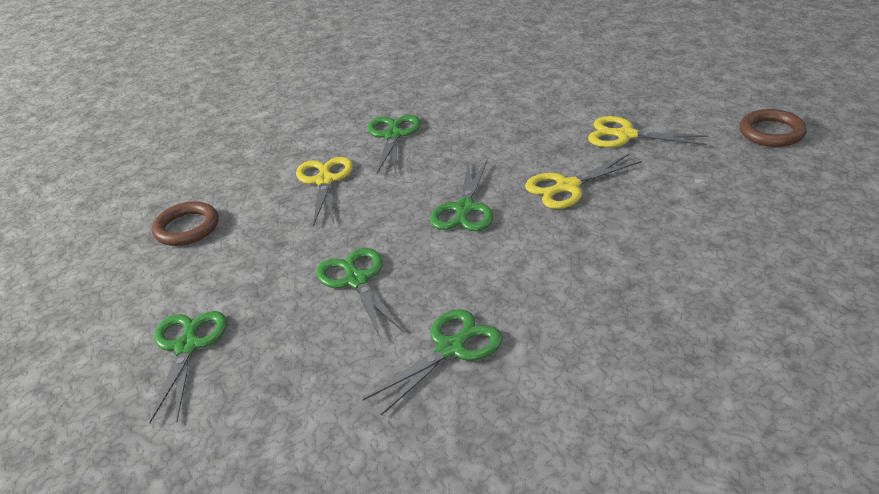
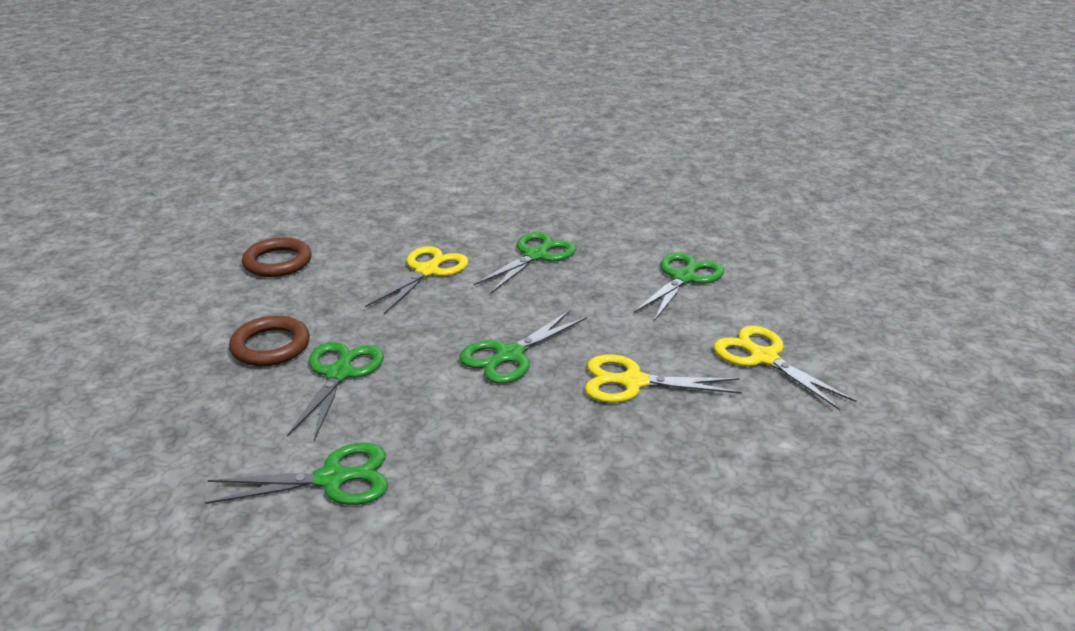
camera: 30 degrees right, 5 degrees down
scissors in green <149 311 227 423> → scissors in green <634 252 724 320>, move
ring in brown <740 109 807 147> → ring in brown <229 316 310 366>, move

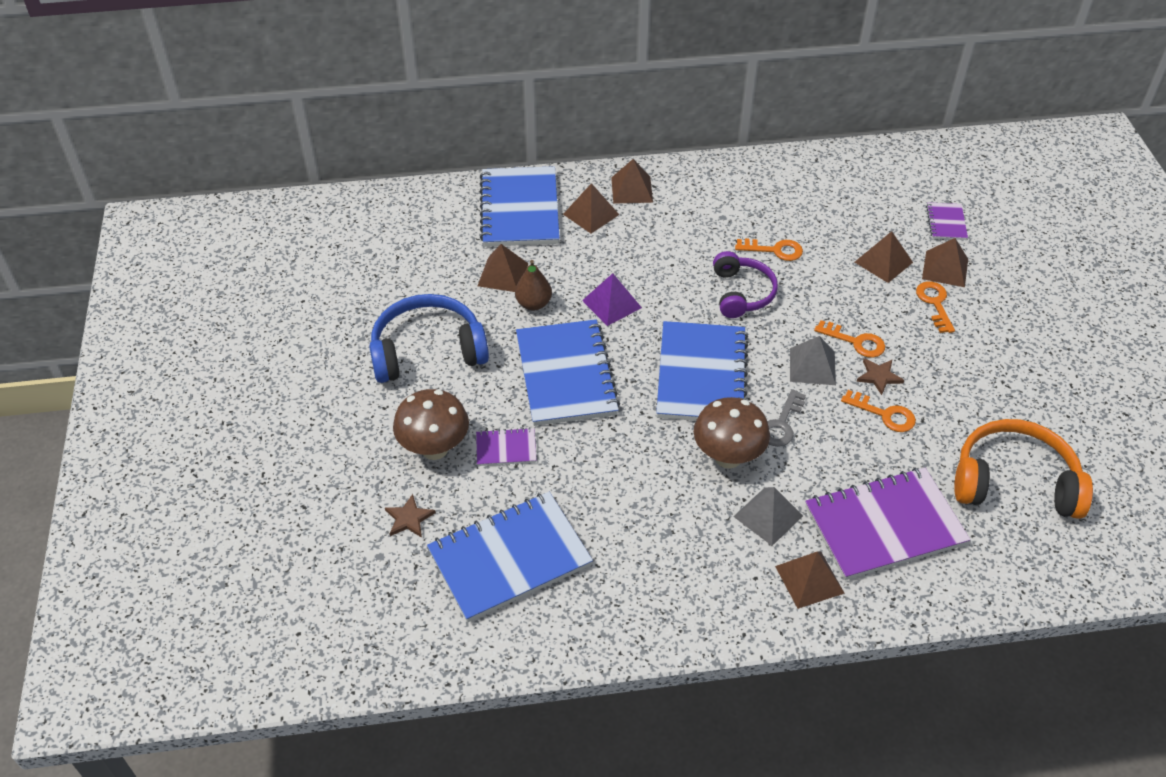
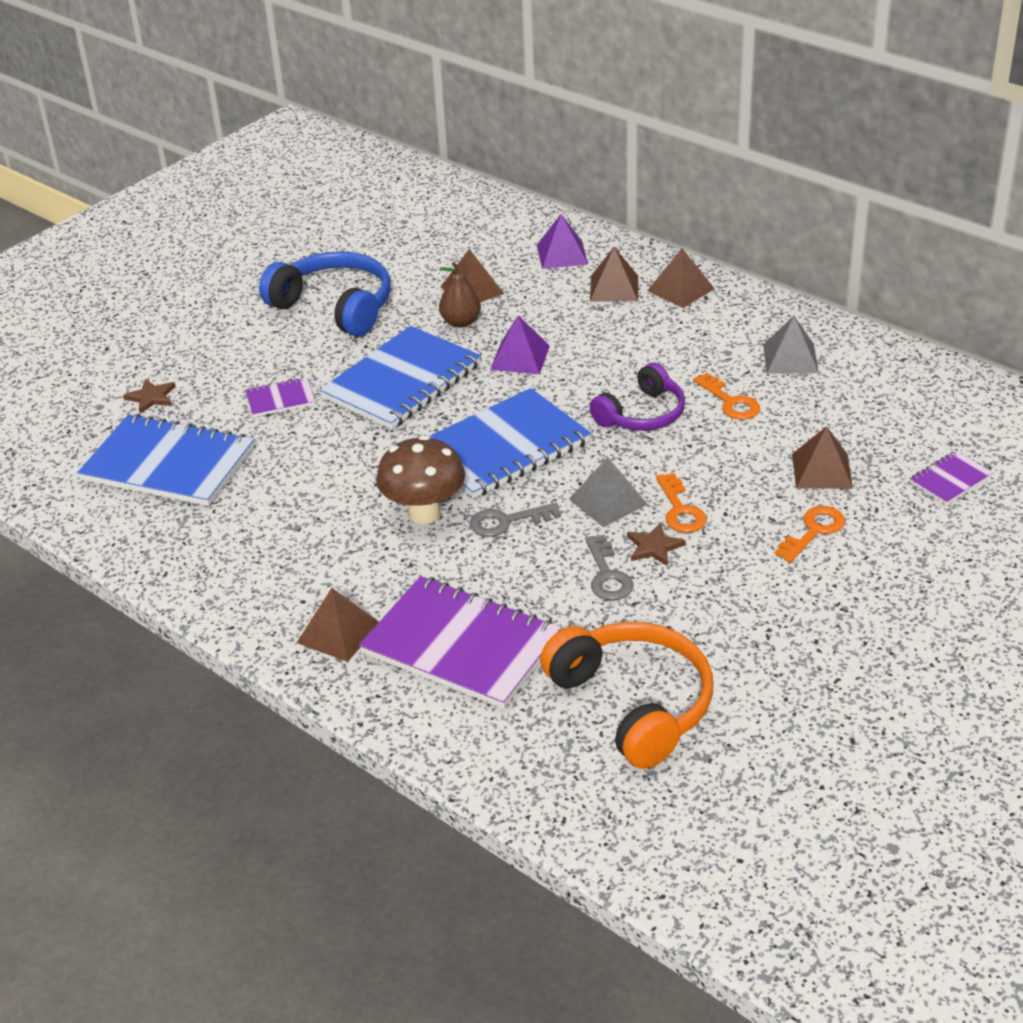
camera: 50 degrees right, 10 degrees down
mushroom in brown <393 389 469 460> → -
exercise book in royal purple <476 428 536 466> → exercise book in royal purple <245 377 316 417>, 60 degrees counterclockwise
exercise book in royal blue <480 166 560 247> → pyramid in royal purple <537 214 588 269>
pyramid in gray <733 487 803 546> → pyramid in gray <763 316 819 374>, move
key in bright orange <841 390 916 432> → key in gray <585 535 633 601>
pyramid in brown <922 238 968 287> → -

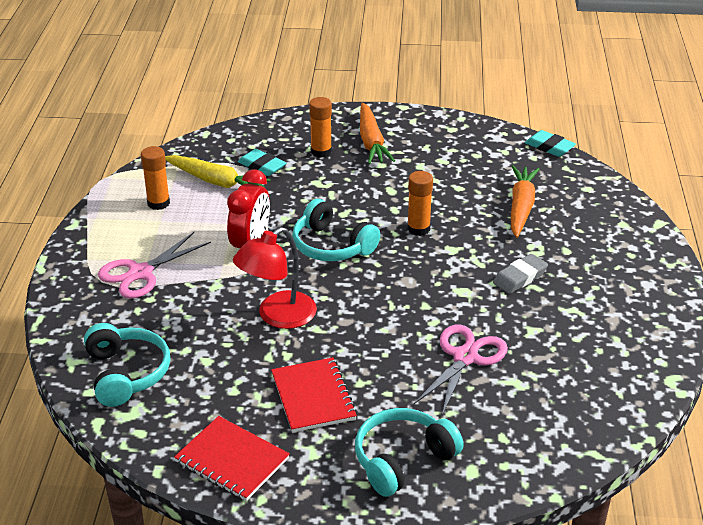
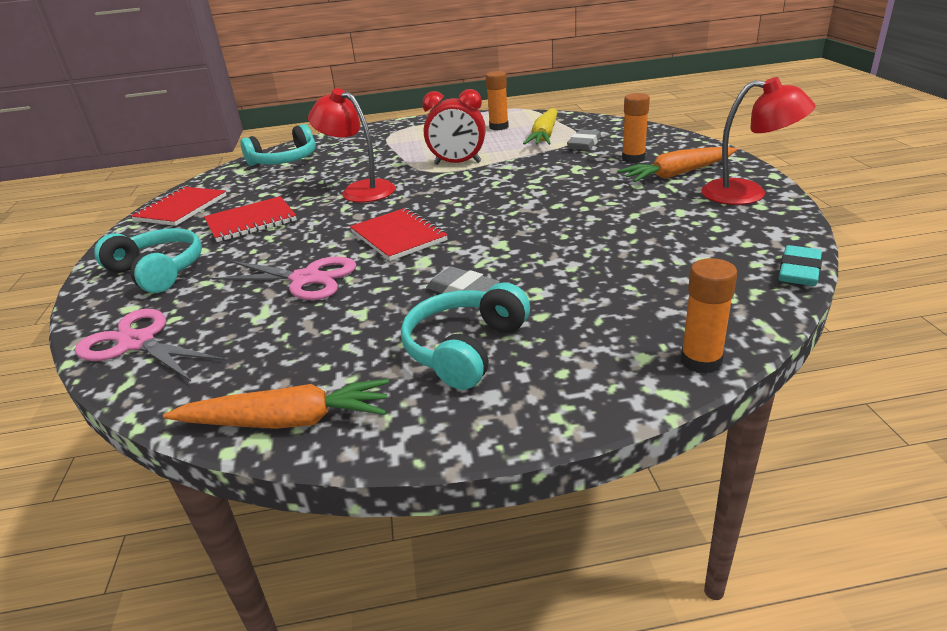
camera: 80 degrees right, 5 degrees down
scissors in rose-pink <98 232 211 298> → scissors in rose-pink <75 309 226 381>, move
eraser in teal <238 149 286 176> → eraser in gray <567 129 601 150>
headphones in teal <292 199 380 261> → headphones in teal <401 282 530 390>, move
glue in bright orange <407 171 433 236> → glue in bright orange <681 258 737 374>, move
root vegetable in bright orange <511 165 539 238> → root vegetable in bright orange <163 379 389 429>, move
- → exercise book in scarlet <350 208 448 261>
- → lamp in scarlet <701 77 815 205>

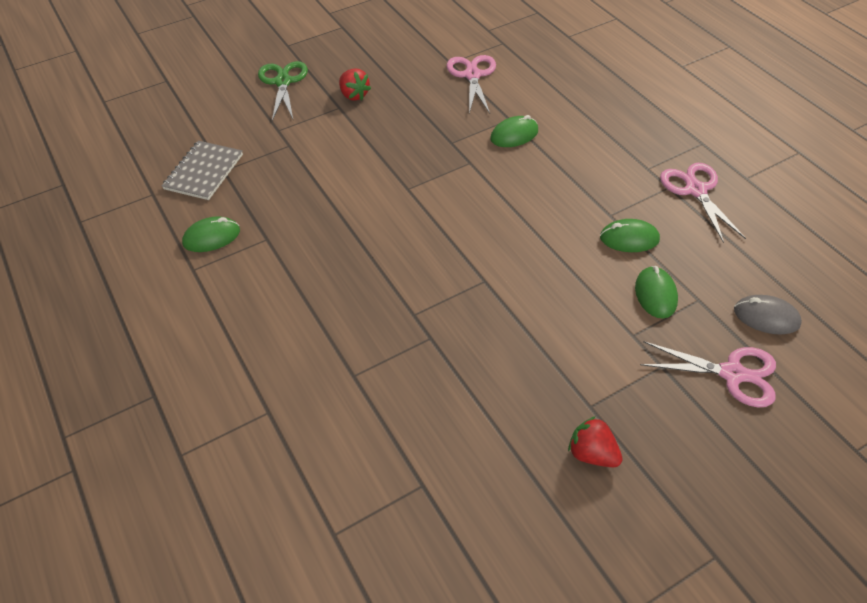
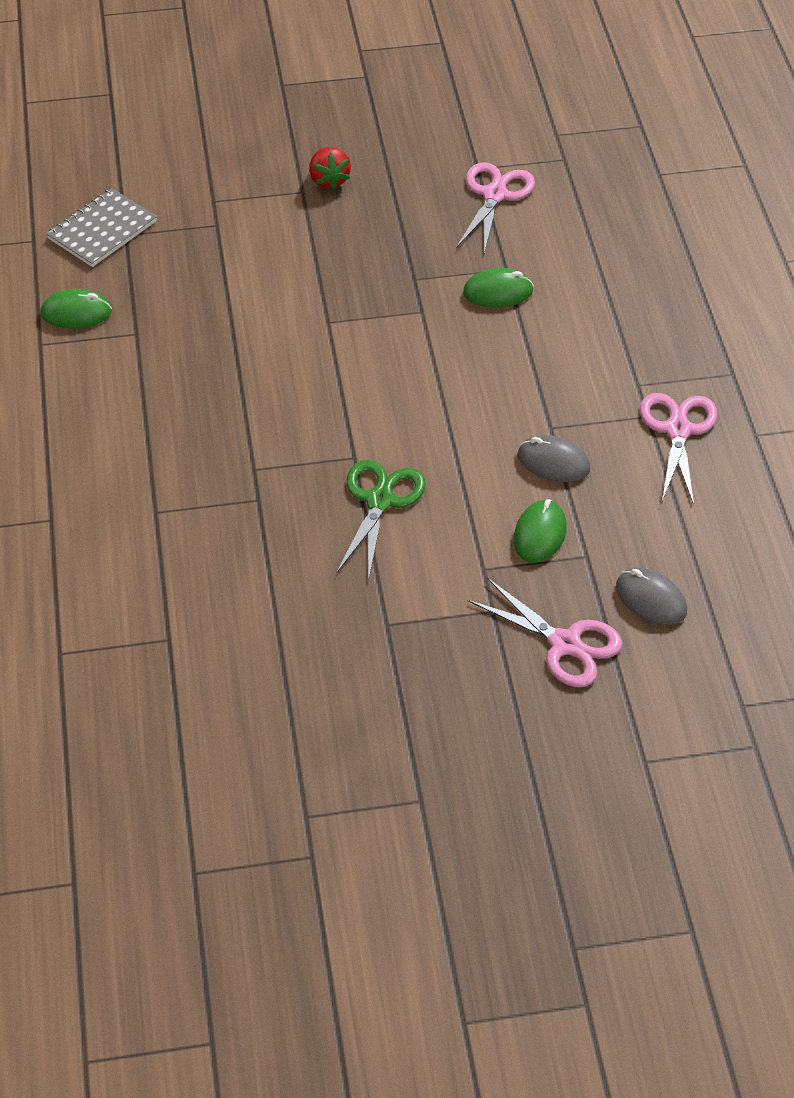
camera: 20 degrees right, 0 degrees up
scissors in green <258 61 308 121> → scissors in green <336 460 426 582>, move
berry in scarlet <568 416 623 467> → -
computer mouse in green <600 219 660 252> → computer mouse in gray <517 435 591 482>

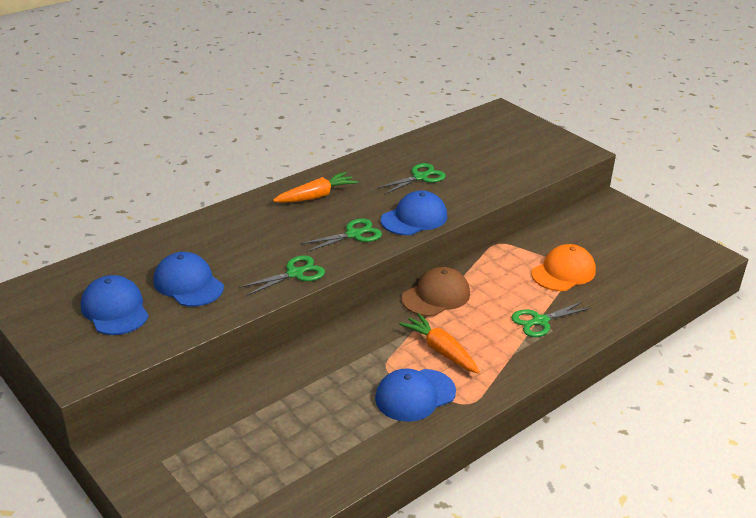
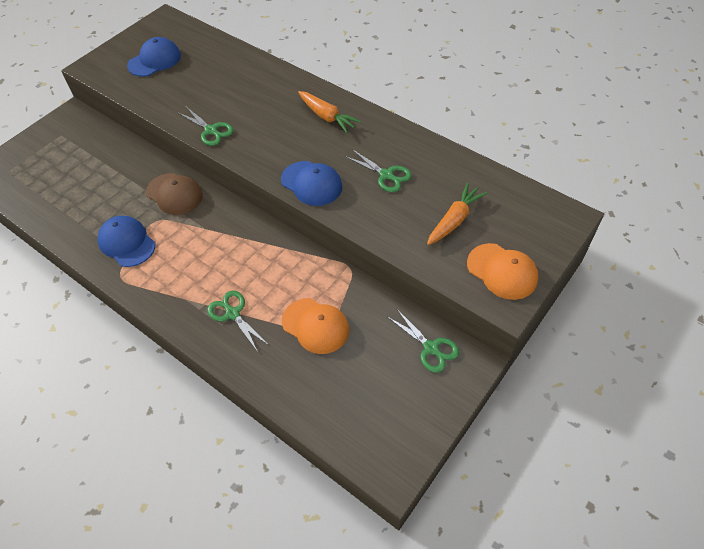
camera: 80 degrees right, 20 degrees up
cap in royal blue <153 252 224 307> → -
scissors in green <301 218 382 252> → scissors in green <388 308 459 373>, move
root vegetable in bright orange <399 313 479 373> → root vegetable in bright orange <427 183 488 245>, move
cap in brown <402 267 470 316> → cap in brown <146 173 203 215>, move
- → cap in bright orange <467 243 538 300>

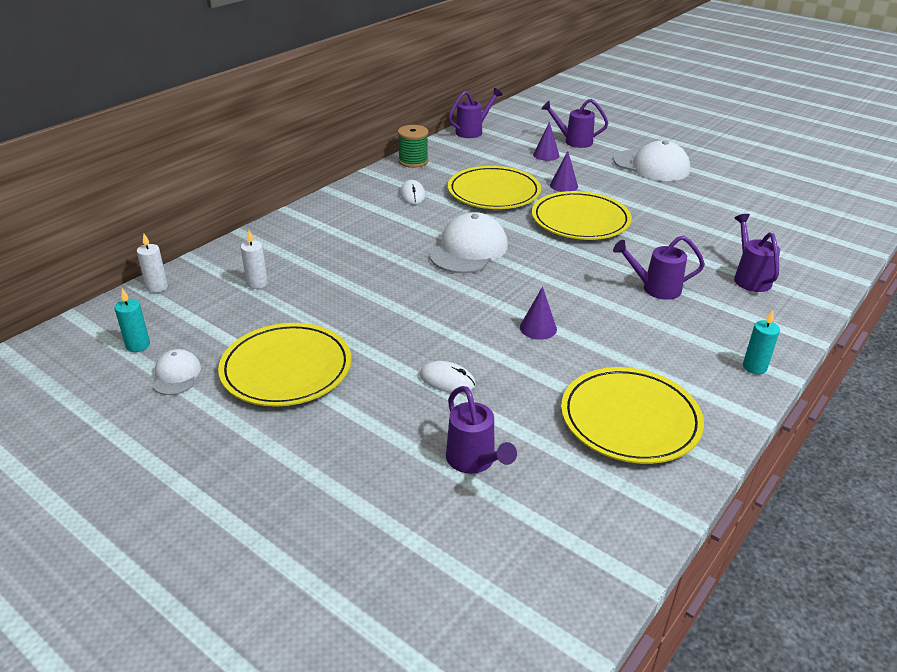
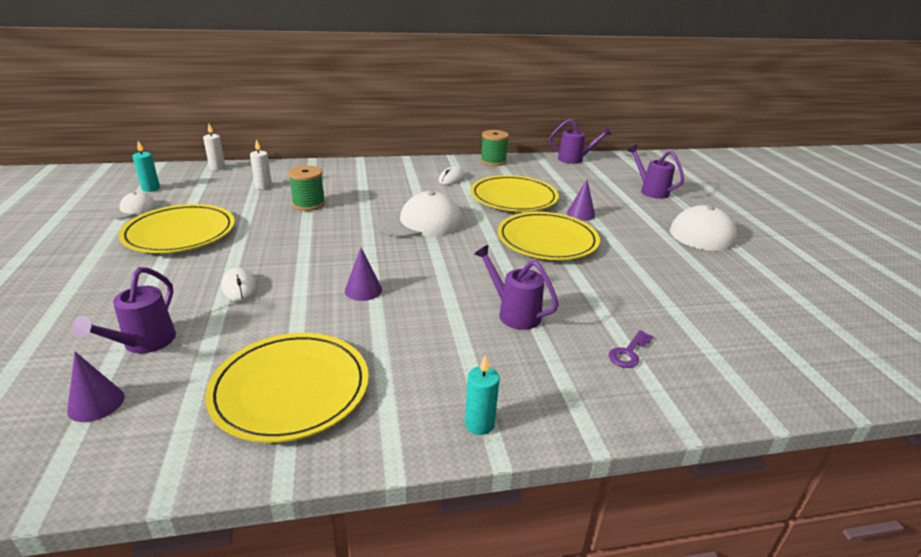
camera: 40 degrees right, 5 degrees down
cone shape in royal purple <533 121 559 161> → cone shape in royal purple <67 352 125 422>, move
watering pot in royal purple <734 214 780 292> → key in royal purple <609 330 653 368>
- → reel of thread in green <288 166 325 211>

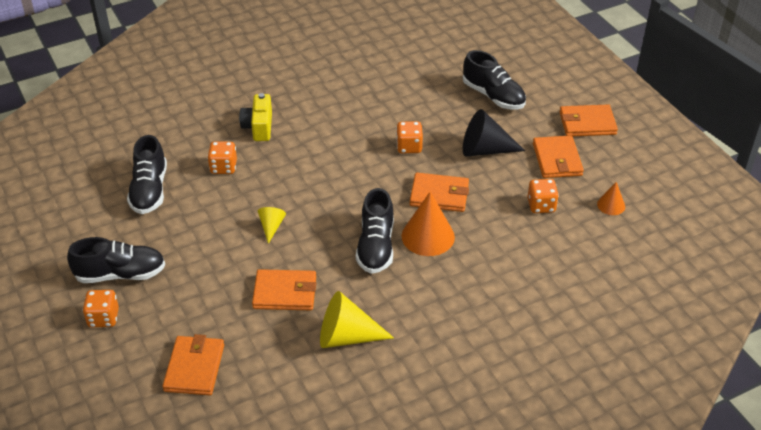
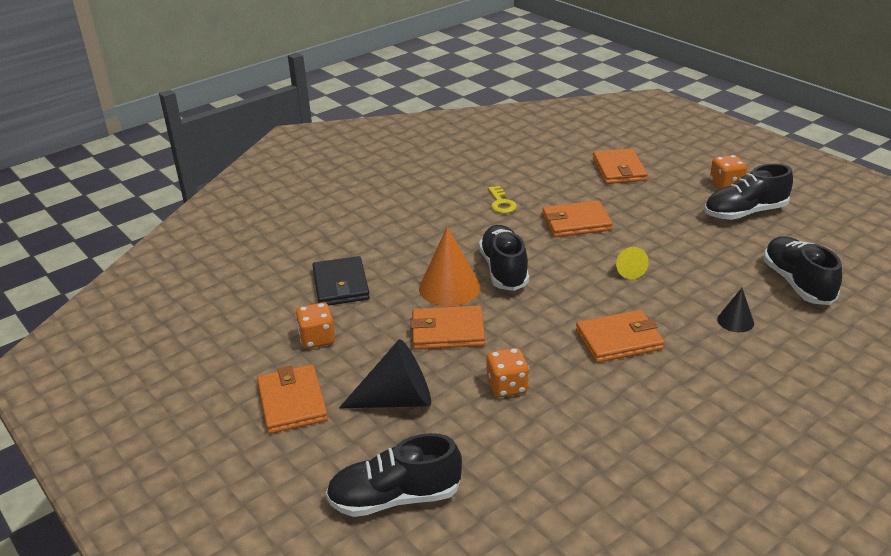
camera: 170 degrees right, 10 degrees down
game die in bright orange <207 142 237 174> → cone shape in jet-black <717 288 754 332>
camera in bright yellow <239 93 272 141> → -
cone shape in bright yellow <320 291 394 348> → key in bright yellow <488 186 517 214>
sneaker in jet-black <463 50 526 110> → sneaker in jet-black <326 433 462 517>, 45 degrees counterclockwise
wallet in bright orange <559 104 618 136> → wallet in bright orange <576 310 664 363>, move
cone shape in bright orange <597 182 625 215> → -
- → wallet in jet-black <312 256 370 306>

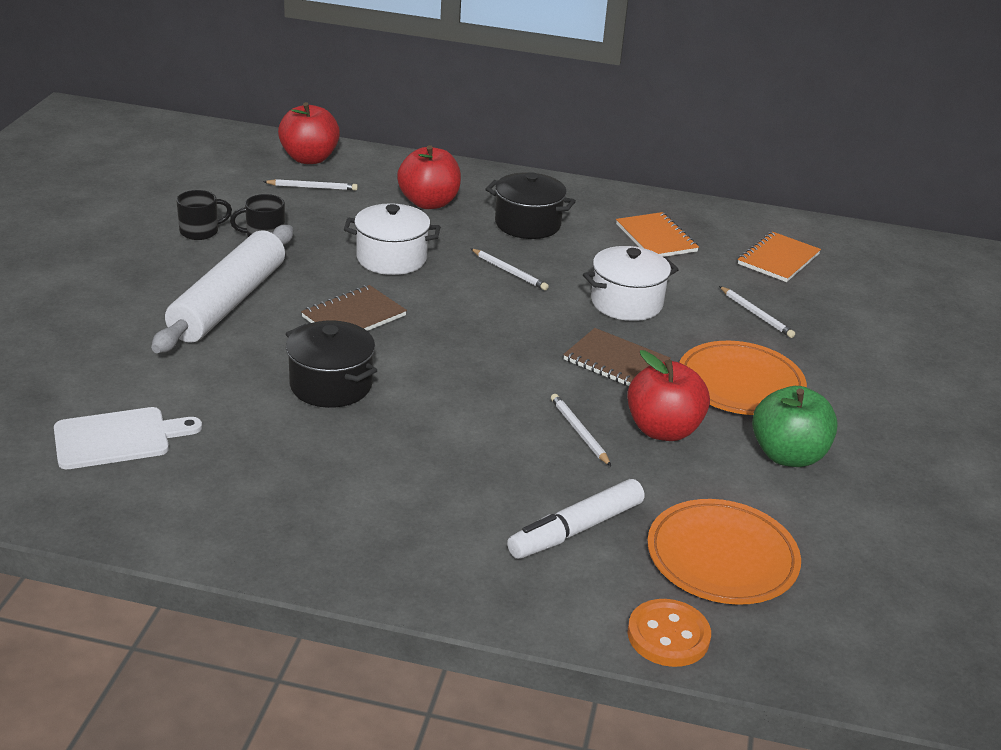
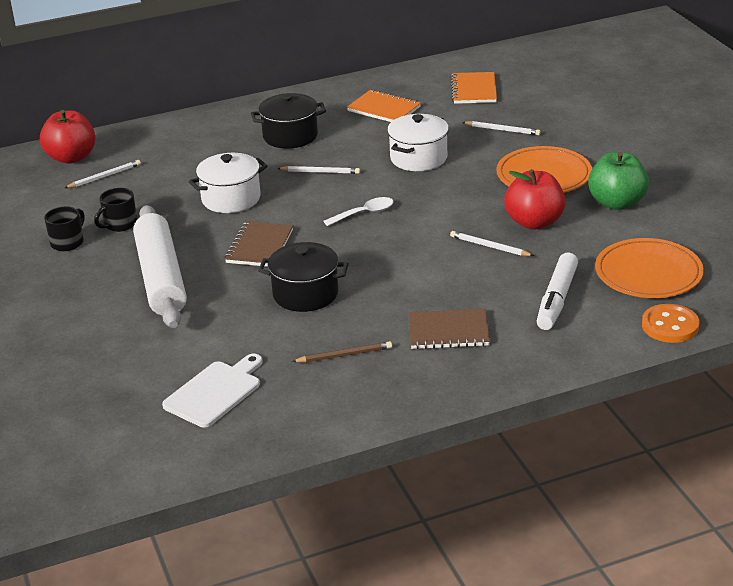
camera: 30 degrees left, 0 degrees up
apple in scarlet <397 145 461 209> → -
exercise book in brown <563 328 671 386> → exercise book in brown <408 309 490 349>, move
- → wooden pencil in brown <292 341 392 363>
- → spoon in snow-white <324 197 394 226>

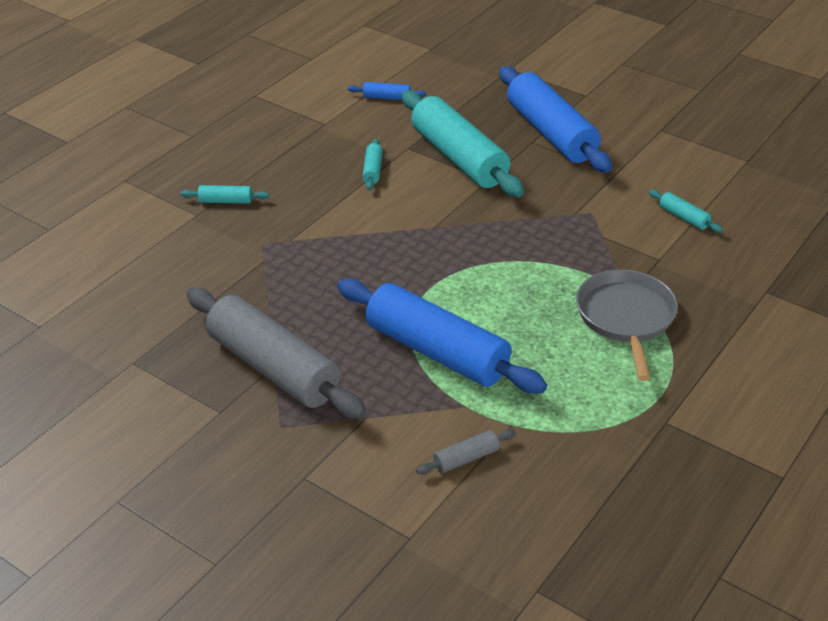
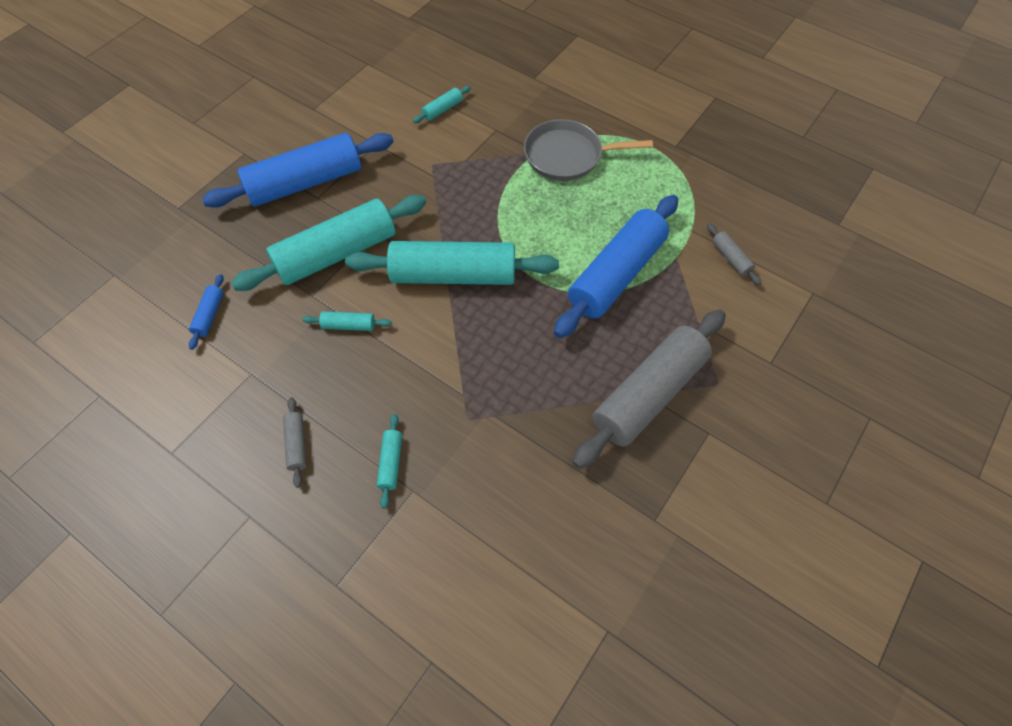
camera: 90 degrees left, 20 degrees up
- → rolling pin in gray <283 397 307 488>
- → rolling pin in teal <345 241 559 285>

